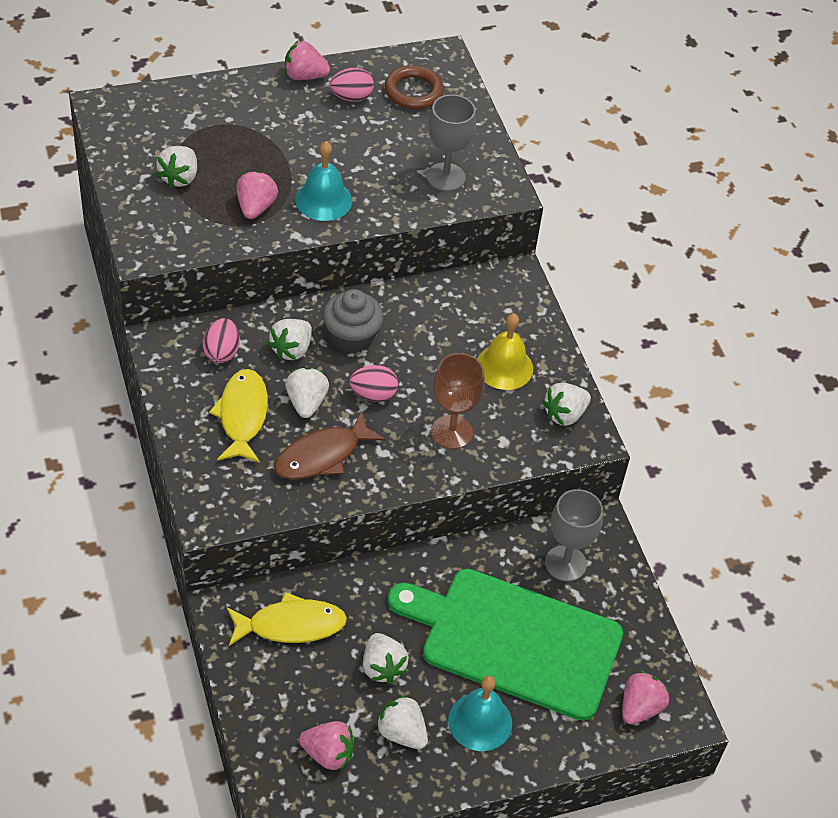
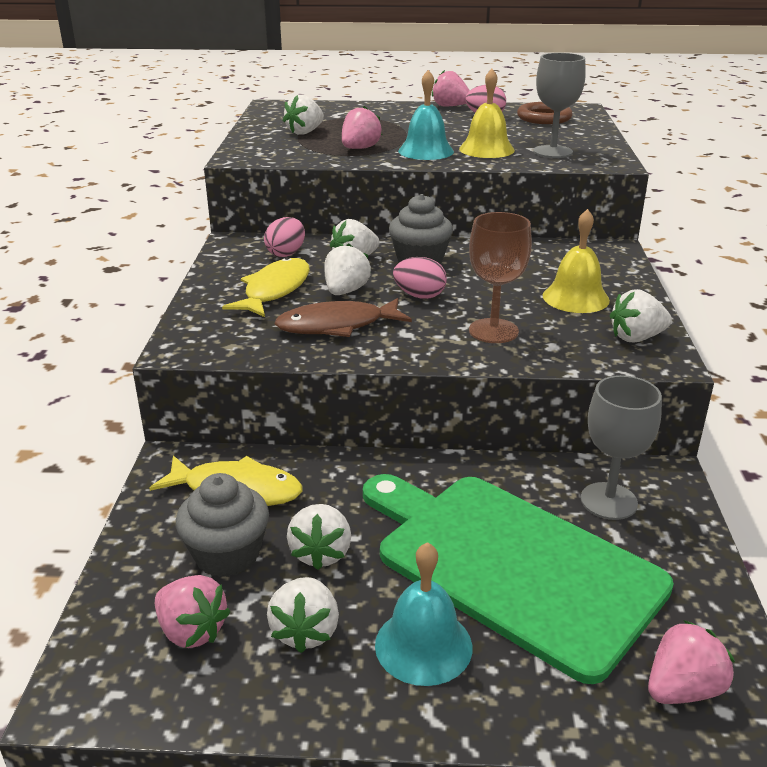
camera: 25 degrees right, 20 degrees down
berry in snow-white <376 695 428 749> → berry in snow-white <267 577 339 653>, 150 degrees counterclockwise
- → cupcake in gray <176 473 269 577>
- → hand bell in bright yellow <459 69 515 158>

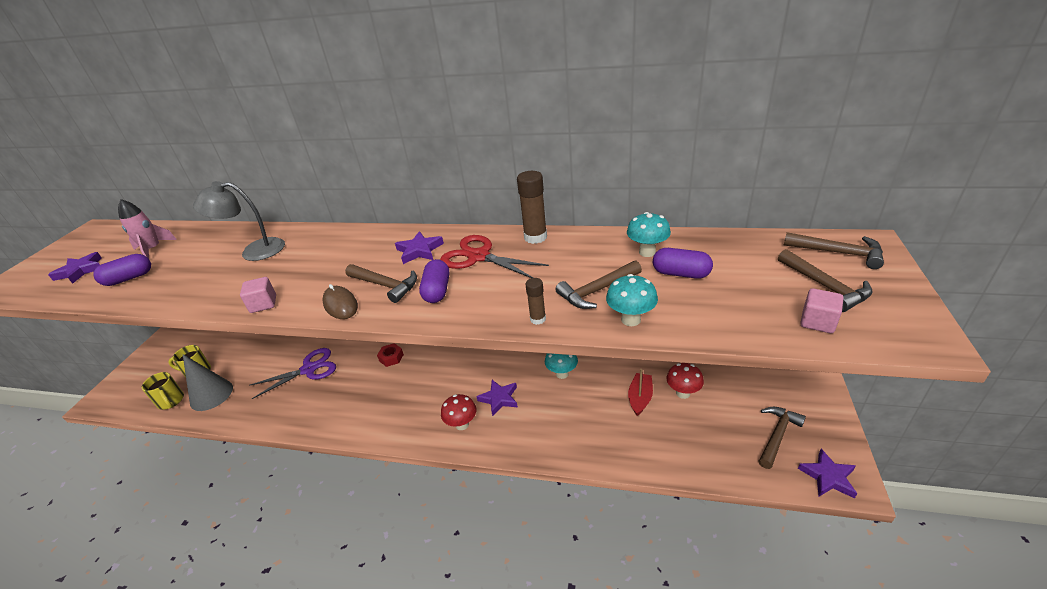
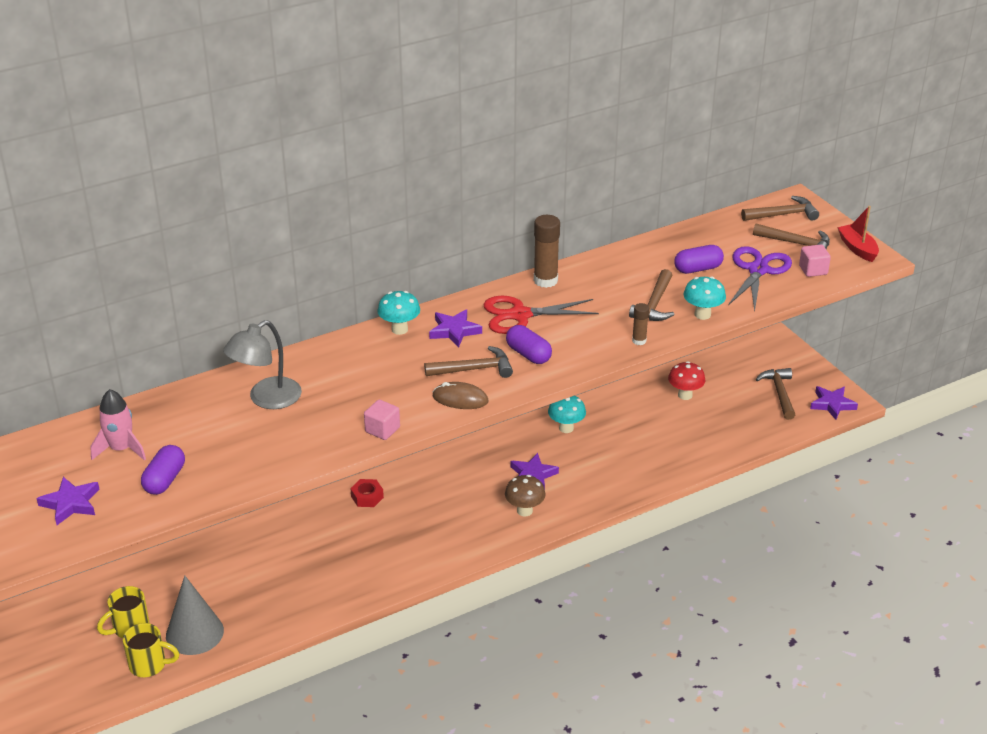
camera: 45 degrees left, 0 degrees up
scissors in royal purple <250 348 336 399> → scissors in royal purple <728 246 792 311>, move
mushroom in scarlet <441 394 476 430> → mushroom in brown <505 475 546 516>
mushroom in teal <627 212 671 257> → mushroom in teal <377 291 420 335>, move
boat in scarlet <628 369 653 416> → boat in scarlet <837 206 879 262>, move

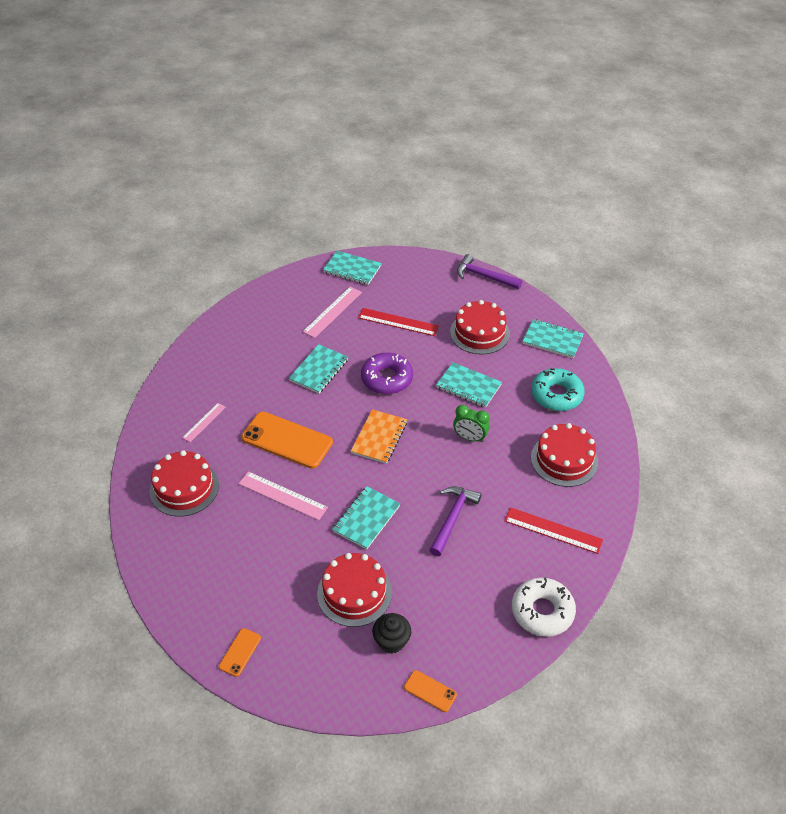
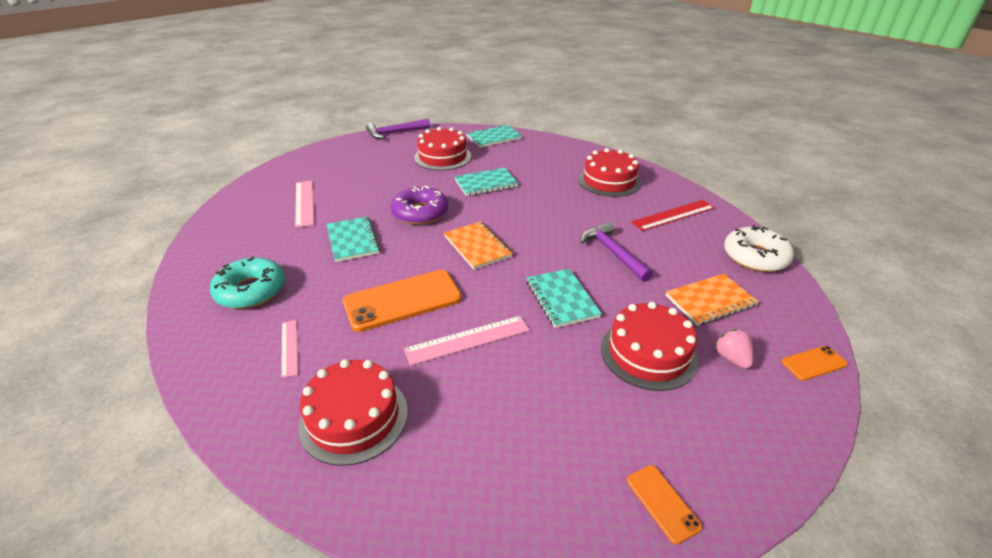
camera: 50 degrees left, 10 degrees down
exercise book in teal <323 251 382 285> → -
straightedge in scarlet <358 308 439 336> → -
cupcake in jet-black <372 613 411 654> → berry in rose-pink <715 329 753 369>
alarm clock in green <453 405 489 442> → -
donut in teal <531 368 585 411> → donut in teal <210 257 285 309>, move
- → exercise book in bright orange <666 274 759 326>

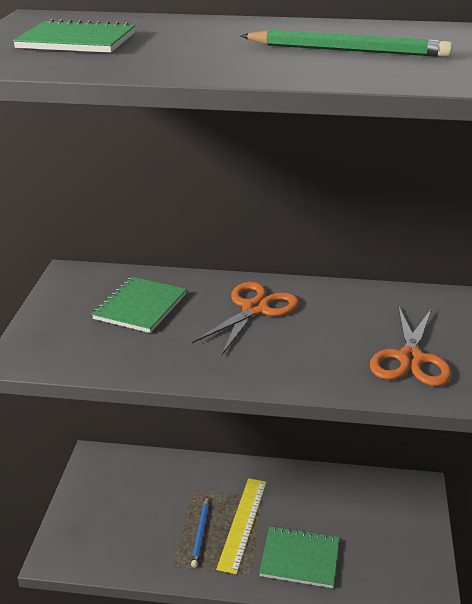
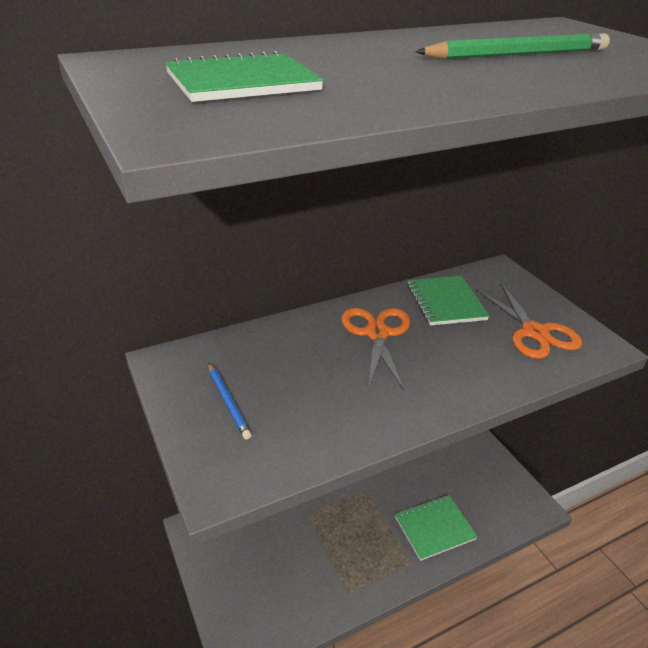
camera: 35 degrees left, 5 degrees up
exercise book in green <92 276 187 333> → exercise book in green <407 276 490 326>, move
wooden pencil in royal blue <191 497 209 568> → wooden pencil in royal blue <208 363 252 440>, move
straightedge in bright yellow <216 478 266 575> → -

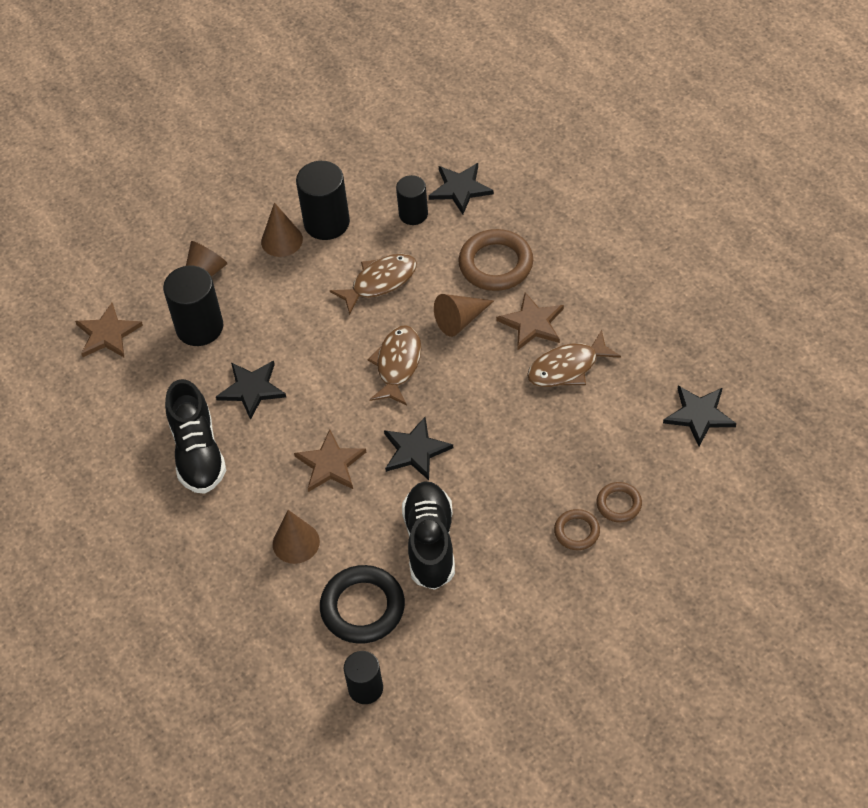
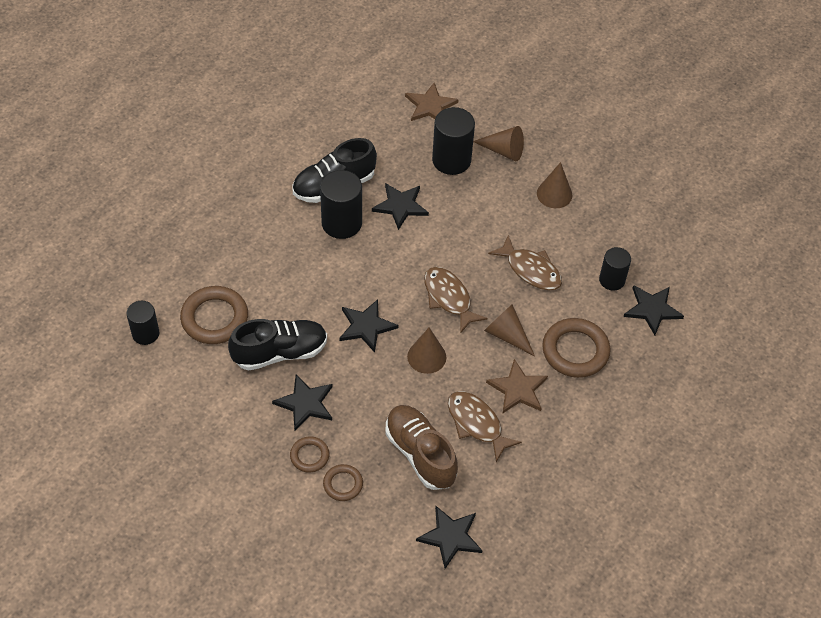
camera: 70 degrees right, 0 degrees up
cone shape in brown <273 510 320 564> → cone shape in brown <407 328 446 374>, move
star in brown <294 430 366 492> → -
cylinder in jet-black <296 161 350 240> → cylinder in jet-black <320 170 362 239>, move
ring in jet-black <320 565 405 644> → ring in brown <180 286 248 344>
fish figure in brown <368 325 421 406> → fish figure in brown <424 267 488 334>, 120 degrees counterclockwise
- → star in jet-black <272 374 333 431>
- → sneaker in brown <385 405 458 490>

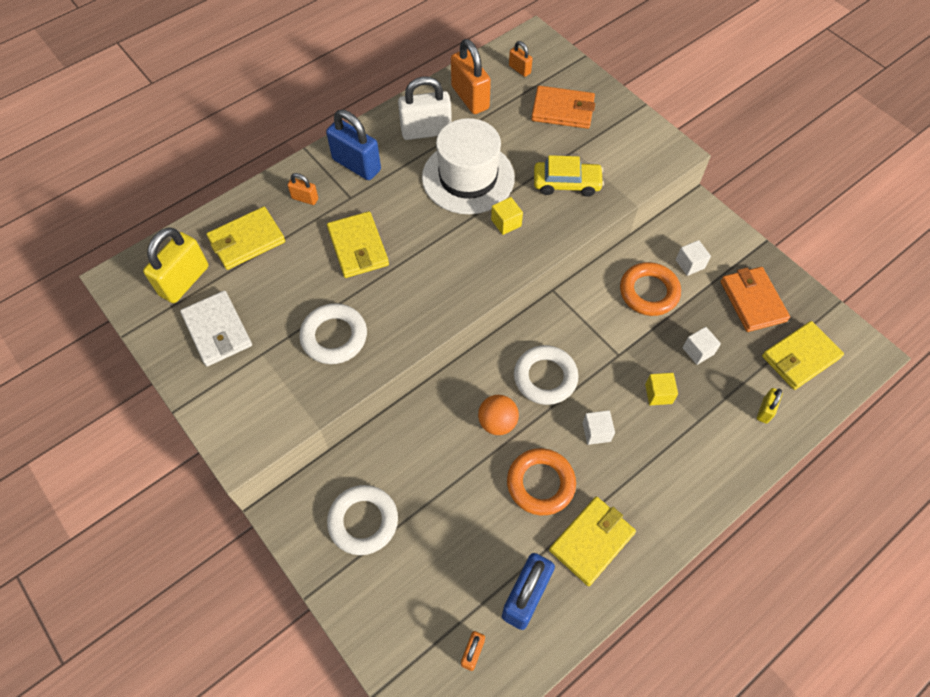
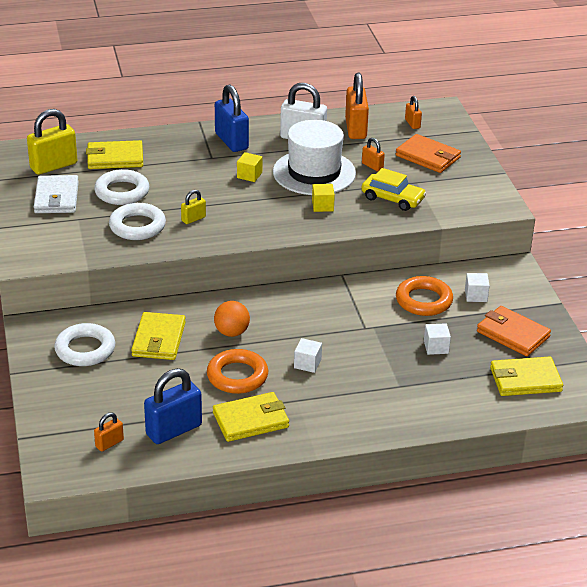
camera: 25 degrees right, 25 degrees down
padlock in bright orange <287 173 318 205> → padlock in bright orange <362 138 385 172>, move
wallet in bright yellow <327 211 389 278> → wallet in bright yellow <131 312 186 360>, move
ring in snow-white <514 345 578 405> → ring in snow-white <94 169 149 205>, move
solid cube in bright yellow <645 373 678 405> → solid cube in bright yellow <237 152 262 182>, move
wallet in bright orange <721 267 790 332> → wallet in bright orange <477 306 551 356>, 60 degrees counterclockwise
padlock in bright yellow <757 388 783 424> → padlock in bright yellow <181 190 206 224>, move

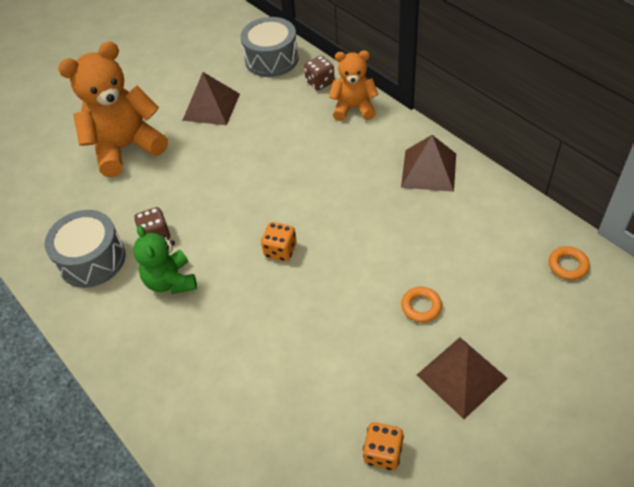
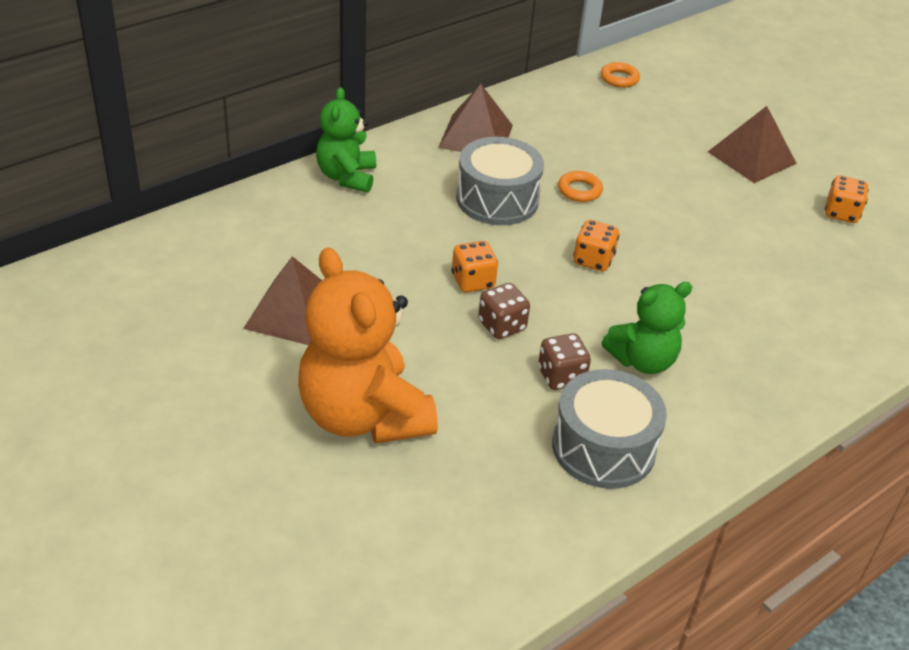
camera: 95 degrees left, 10 degrees down
drum in gray <241 17 299 77> → drum in gray <456 137 544 225>, move
game die in brown <304 56 335 90> → game die in brown <478 283 530 339>, move
stuffed bear in bright orange <329 51 378 121> → stuffed bear in green <316 87 376 193>
ring in bright orange <401 287 442 323> → ring in bright orange <558 171 603 202>, move
- → game die in bright orange <451 241 498 292>

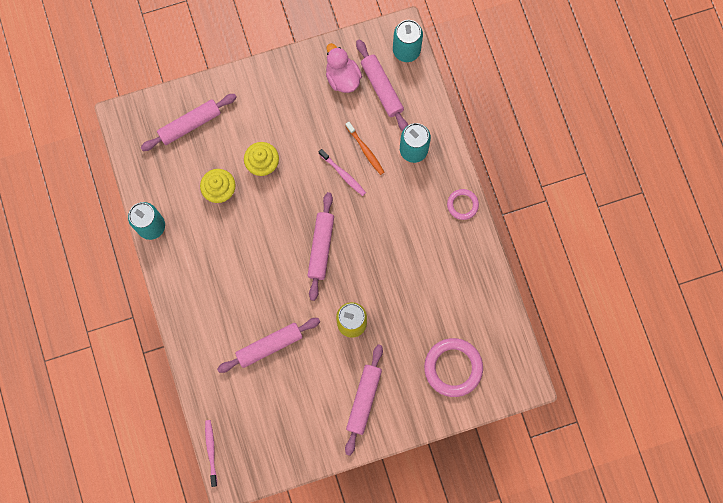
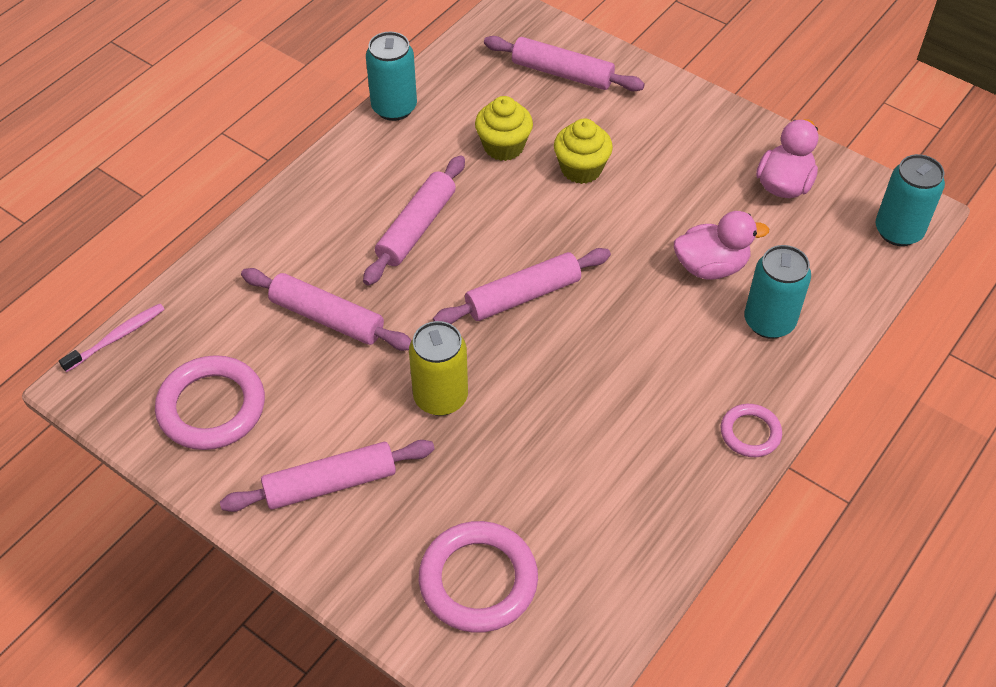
camera: 55 degrees right, 25 degrees down
toothbrush in rose-pink <319 149 366 196> → -
toothbrush in bright orange <346 122 384 175> → toy duck in rose-pink <674 211 769 280>
rolling pin in rose-pink <356 39 408 131> → rolling pin in rose-pink <363 155 465 286>, move
- → ring in rose-pink <155 355 265 450>

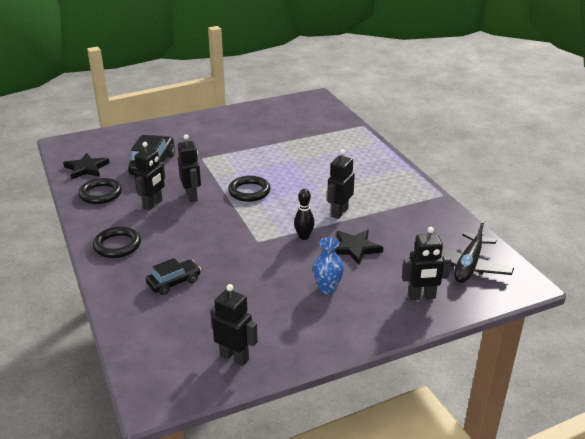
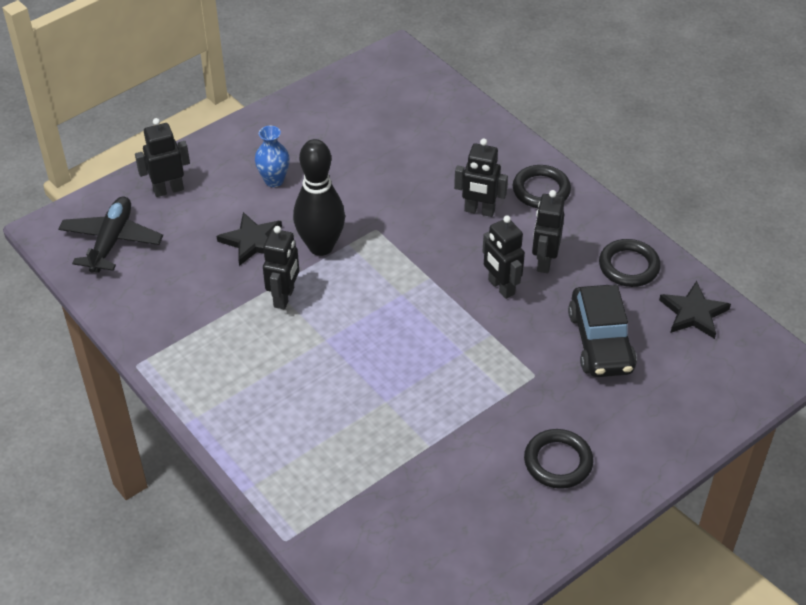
camera: 165 degrees right, 15 degrees up
automobile in jet-black <146 258 201 295> → -
robot in jet-black <210 284 258 366> → robot in jet-black <454 138 508 217>, move
ring in jet-black <228 176 271 202> → ring in jet-black <524 429 593 489>, move
skittle in jet-black <294 189 314 240> → skittle in jet-black <293 139 345 256>, x1.92

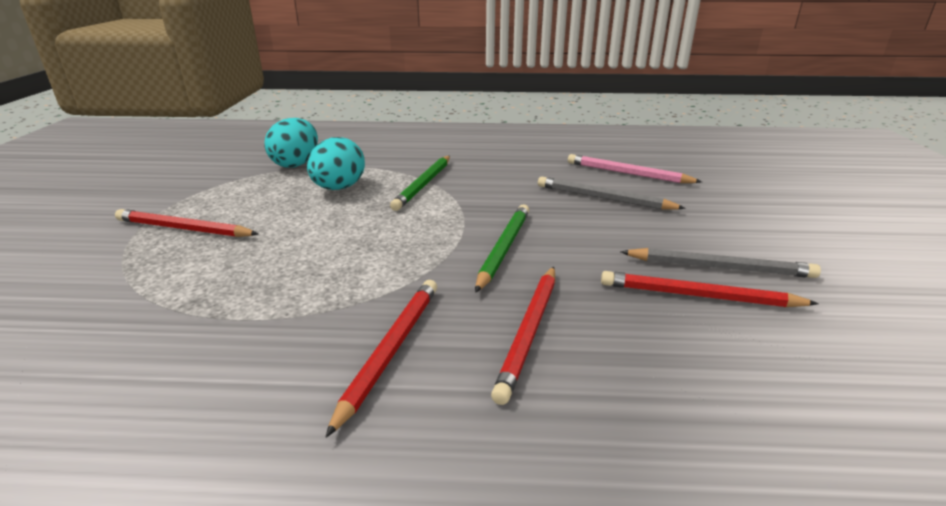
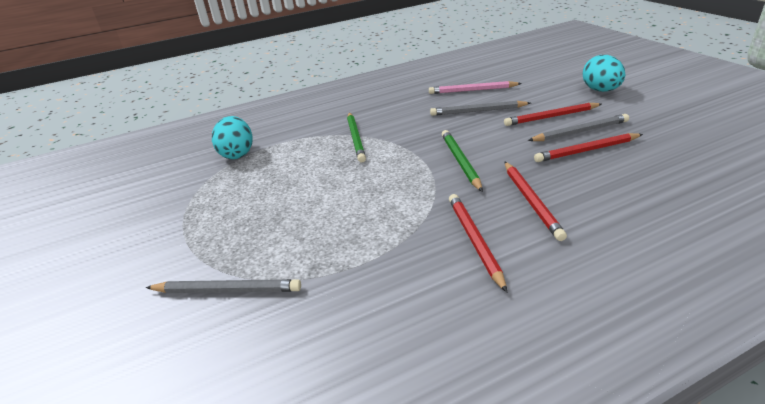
camera: 25 degrees left, 5 degrees up
wooden pencil in scarlet <115 209 259 237> → wooden pencil in scarlet <504 103 601 126>, move
egg shape in teal <307 137 365 190> → egg shape in teal <583 55 626 92>, move
- → wooden pencil in gray <146 279 301 293>

